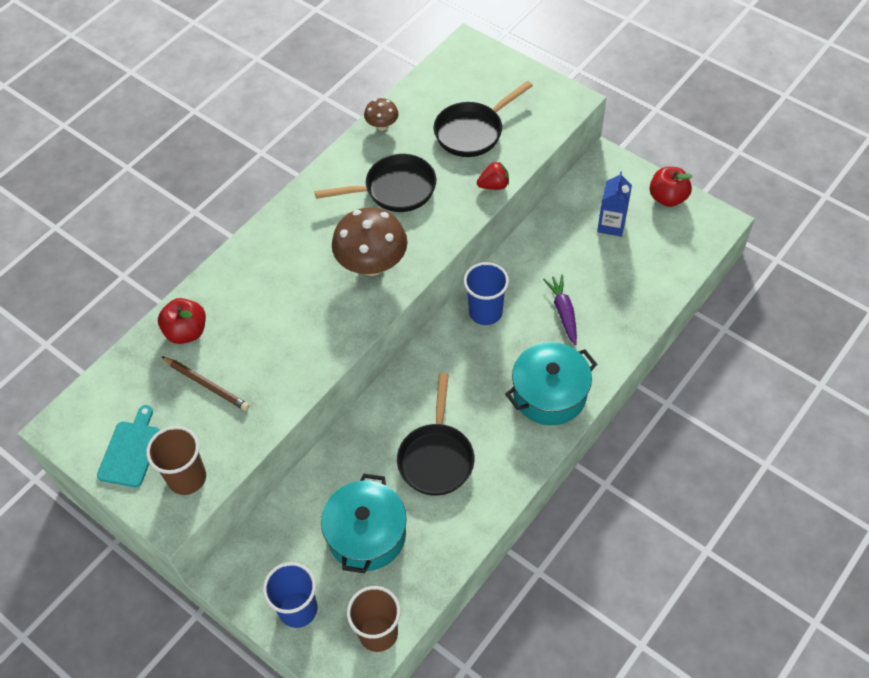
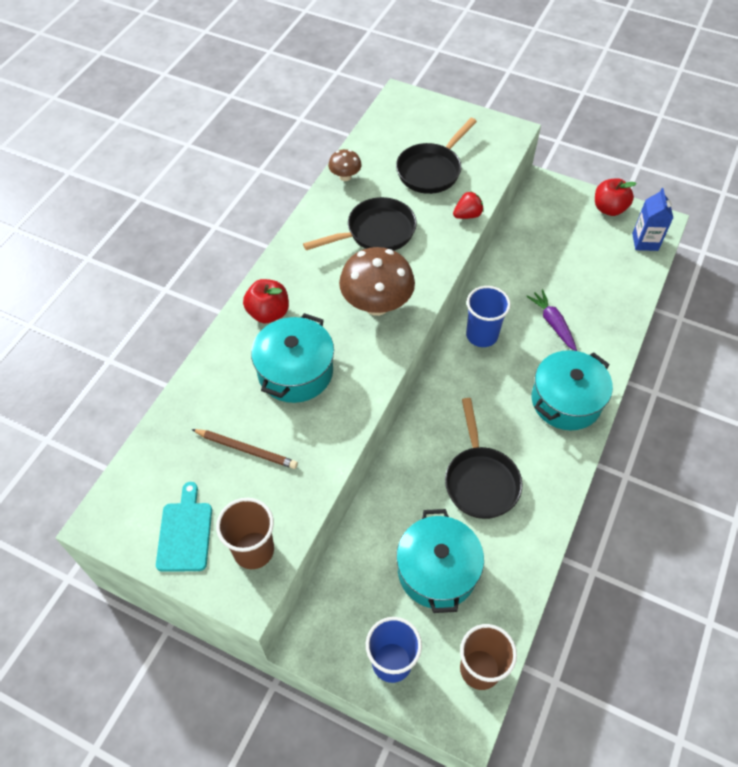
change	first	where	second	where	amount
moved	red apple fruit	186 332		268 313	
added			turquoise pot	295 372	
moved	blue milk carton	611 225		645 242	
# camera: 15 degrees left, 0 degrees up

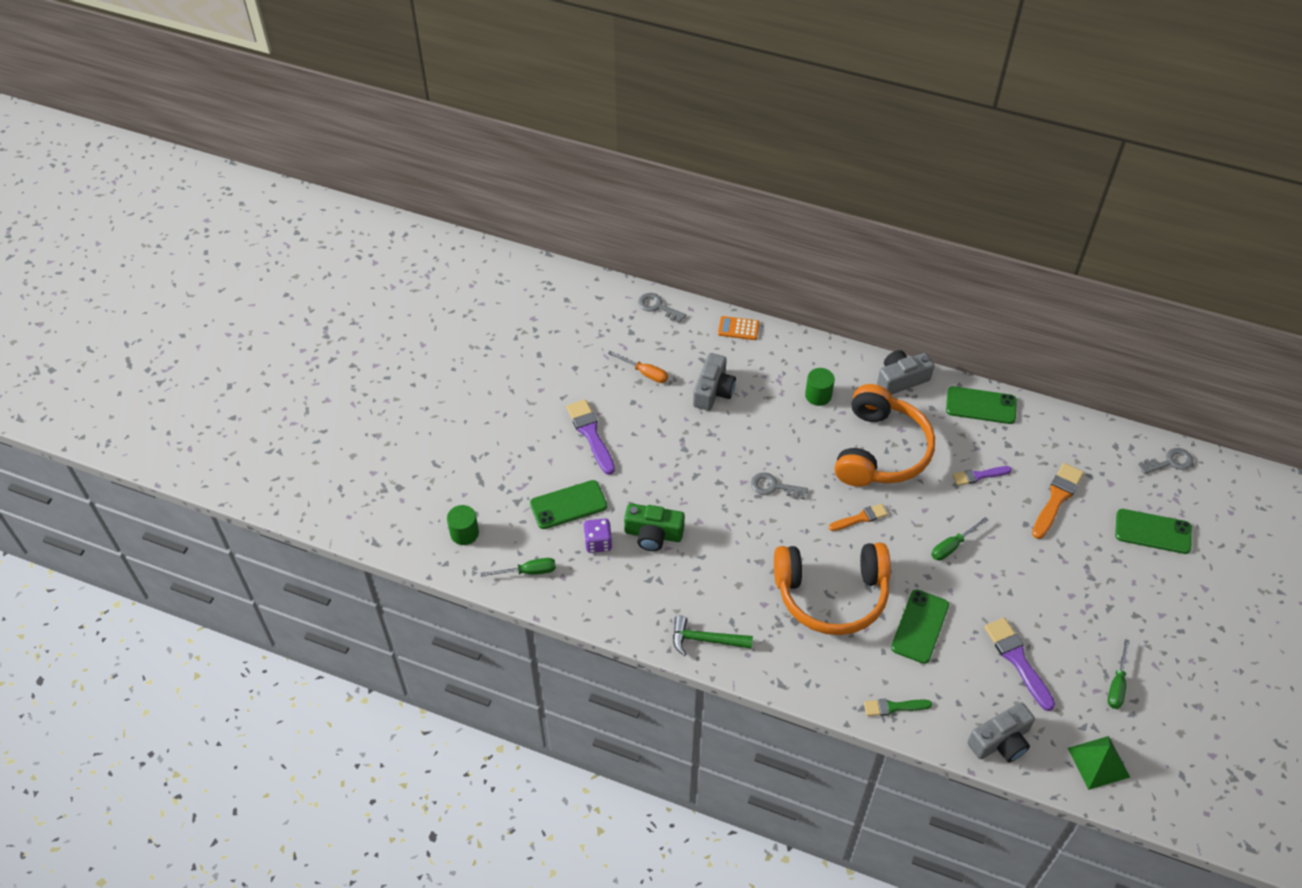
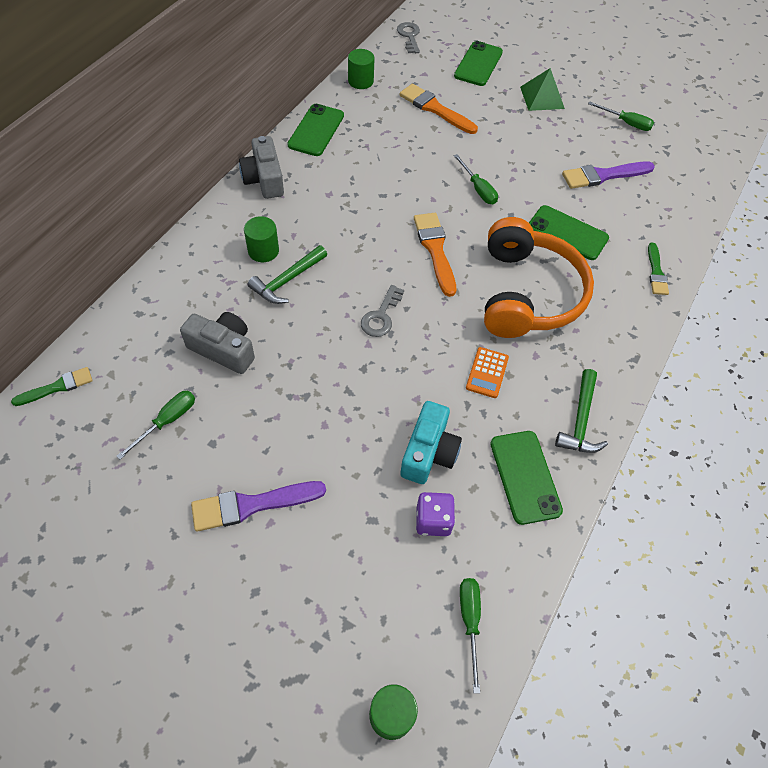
change	first	where	second	where	amount
replaced	gray door key	658 307	leaf-green paint brush	57 387	
recoloured	orange hand screwdriver	644 373	leaf-green hand screwdriver	167 421	
added			leaf-green hammer	287 280	
added			leaf-green cylinder shape	360 81	
recoloured	leaf-green compact camera	653 534	turquoise compact camera	429 452	
resized	orange paint brush	860 518		435 250	x1.59
moved	orange pocket calculator	738 328		487 373	
moved	leaf-green smartphone	568 505		525 476	
moved	leaf-green solid pyramid	1098 762		542 97	
removed	orange over-ear headphones	880 450			
removed	violet paint brush	979 476			
removed	gray compact camera	1000 741			
# camera: 85 degrees left, 5 degrees up

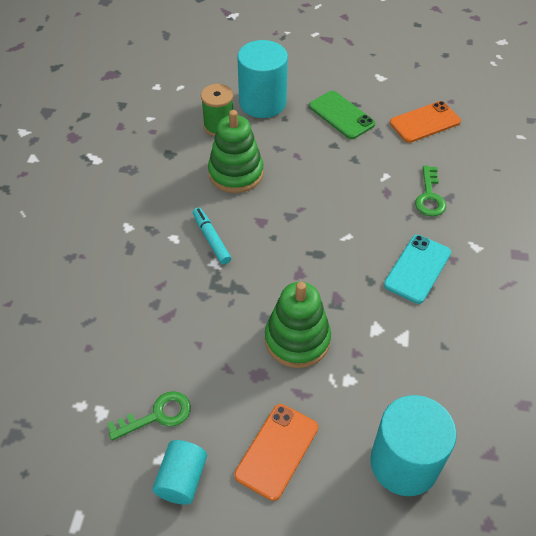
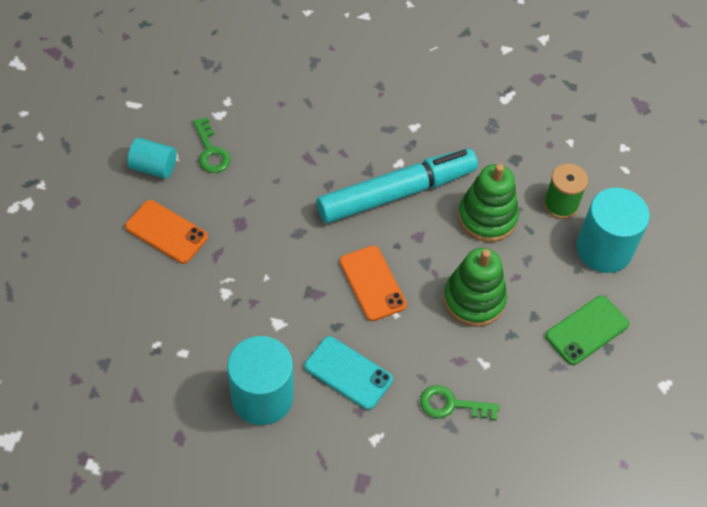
change	first	where	second	where	amount
moved	turquoise cylinder shape	404 463		262 397	
resized	turquoise marker	211 239		396 193	x2.33
moved	orange smartphone	425 122		372 283	
moved	leaf-green ring stacker	297 339		474 299	
# camera: 90 degrees right, 5 degrees up

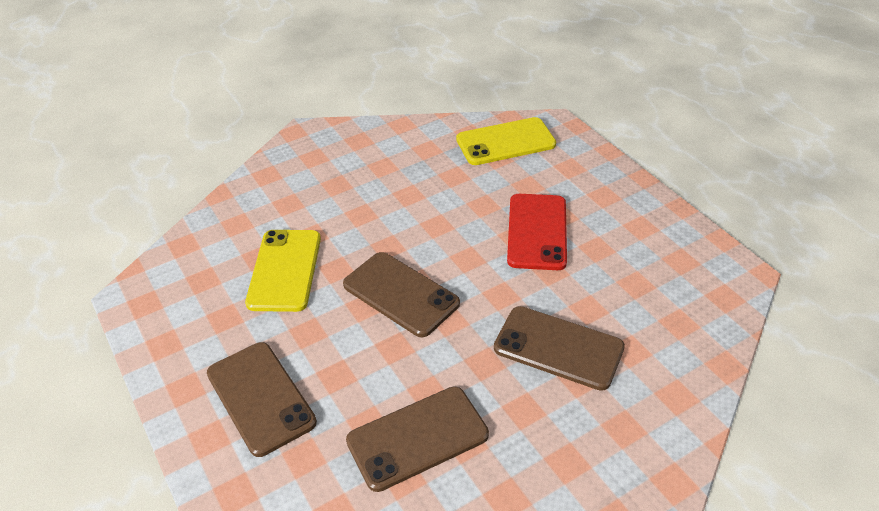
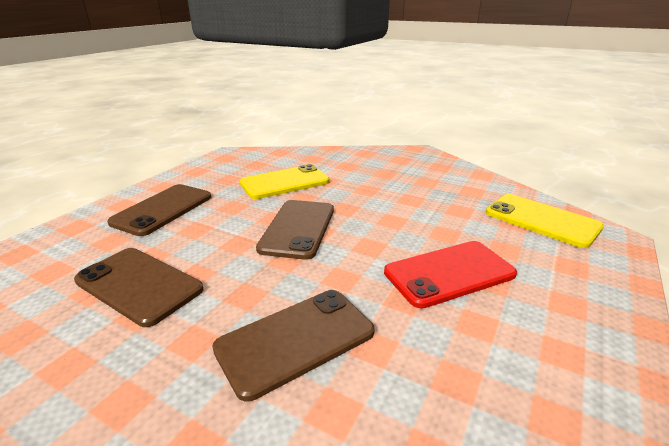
change	first	where	second	where	amount
turned	russet smartphone	558 348		295 340	60 degrees clockwise
# camera: 60 degrees right, 15 degrees down

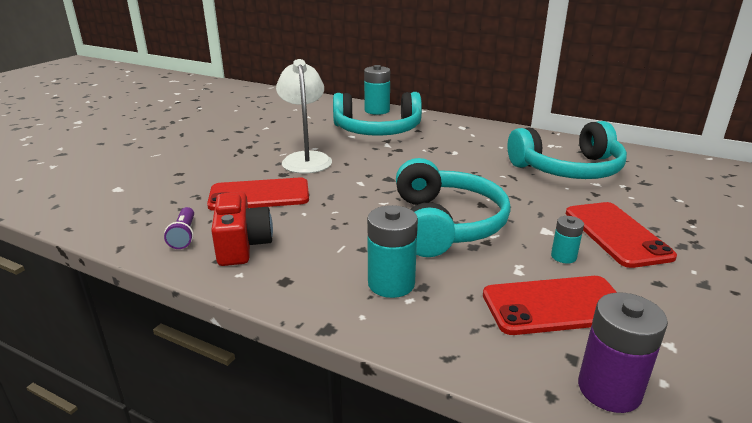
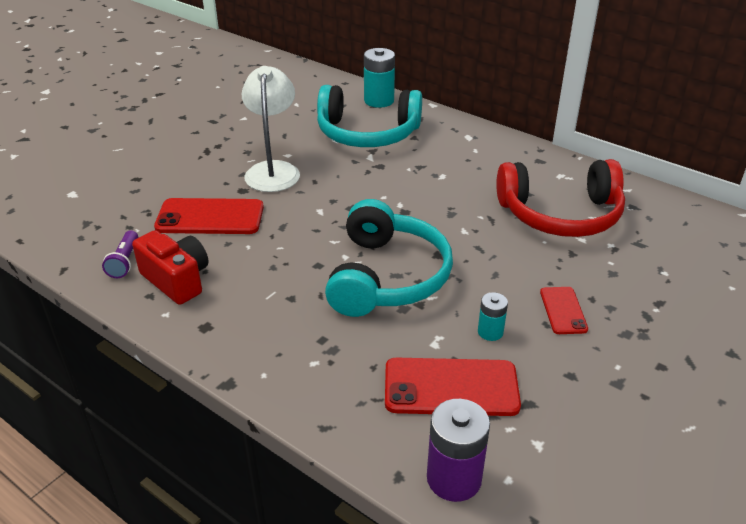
change	first	where	second	where	amount
turned	red compact camera	242 245		177 280	45 degrees counterclockwise
recoloured	turquoise over-ear headphones	568 169	red over-ear headphones	560 215	
resized	red smartphone	616 234		563 310	x0.56
removed	turquoise AA battery	391 283			
# camera: 10 degrees right, 10 degrees up

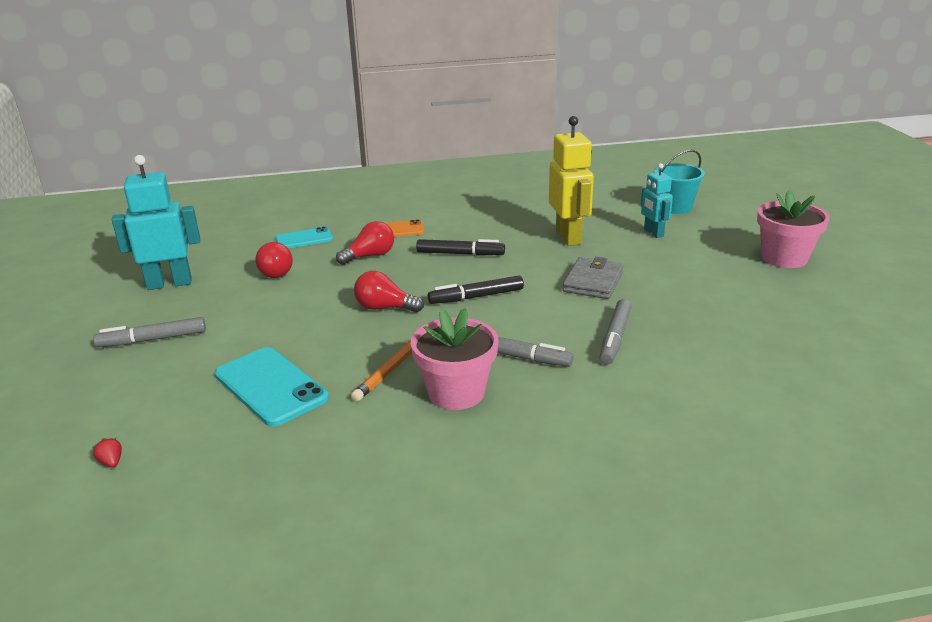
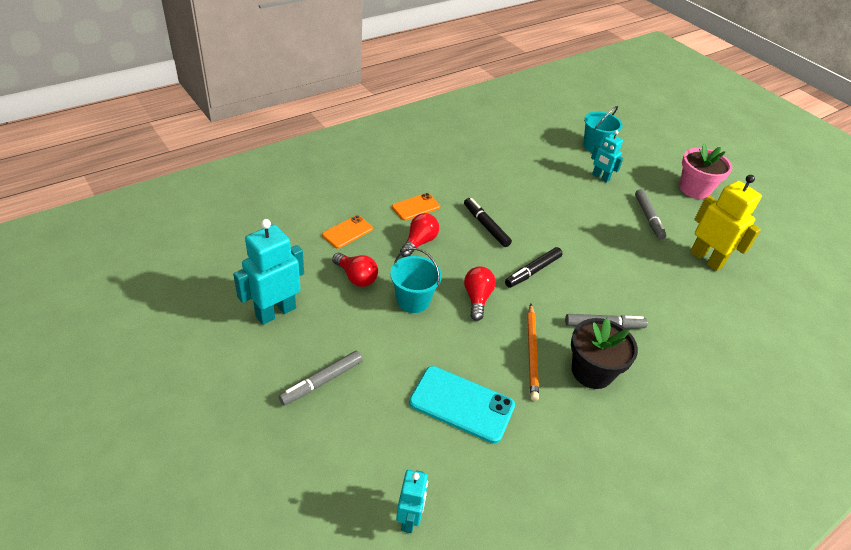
change	first	where	second	where	amount
recoloured	turquoise smartphone	304 239	orange smartphone	347 232	
added			turquoise bucket	413 300	
replaced	red strawberry	111 462	turquoise robot figure	409 518	
turned	ebony marker	460 254		486 226	105 degrees counterclockwise
turned	red light bulb	384 308		477 298	105 degrees clockwise
recoloured	rose-pink potted plant	456 392	ebony potted plant	592 371	
moved	gray marker	615 338		648 217	
moved	bright yellow robot figure	569 237		706 259	
removed	gray billfold	593 282			
# camera: 30 degrees left, 15 degrees up

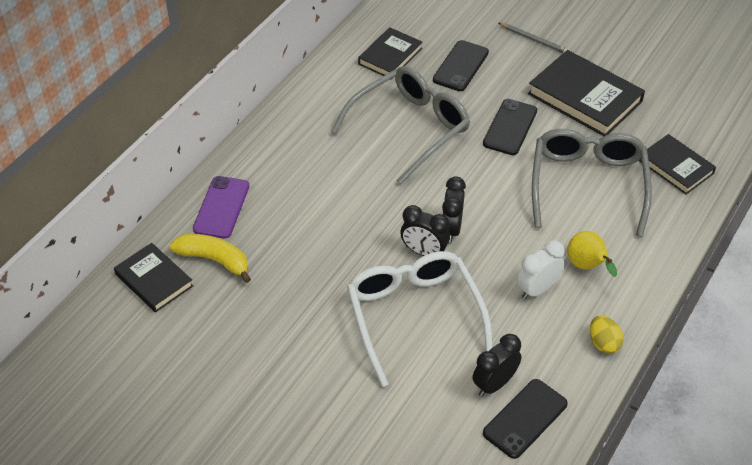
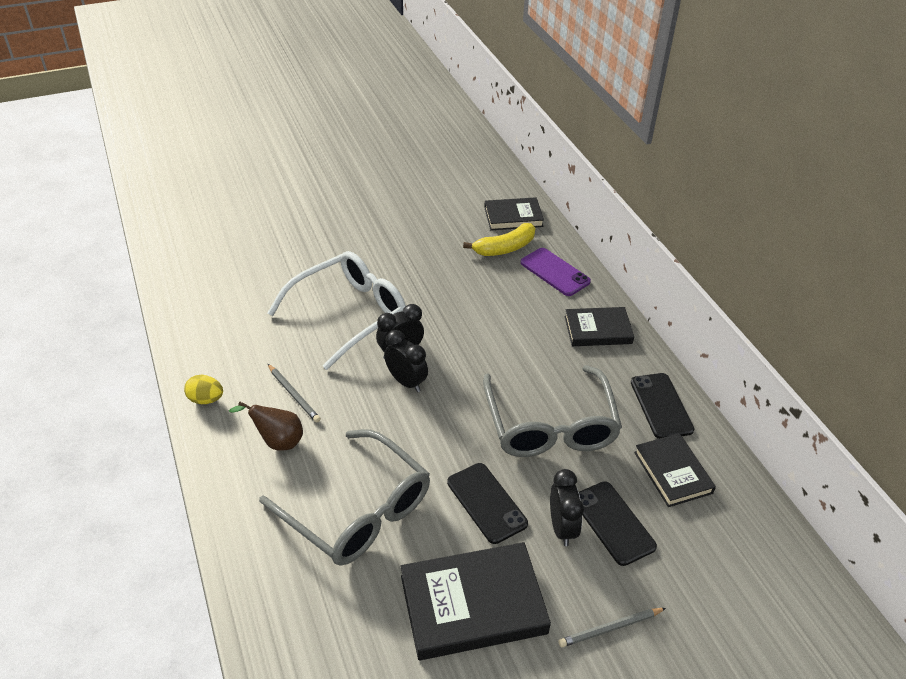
change	first	where	second	where	amount
recoloured	bright yellow toy pear	587 266	russet toy pear	277 441	
turned	white eyeglasses	415 317		348 314	60 degrees counterclockwise
replaced	white clock	537 289	gray pencil	294 394	
moved	ebony clock	494 384		562 528	
moved	ebony book	676 167		598 330	
moved	ebony smartphone	525 418		661 406	
# camera: 125 degrees right, 5 degrees down

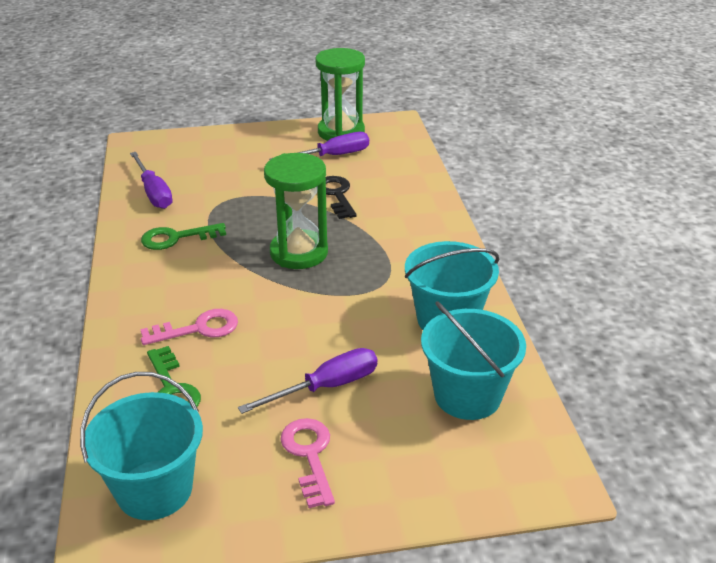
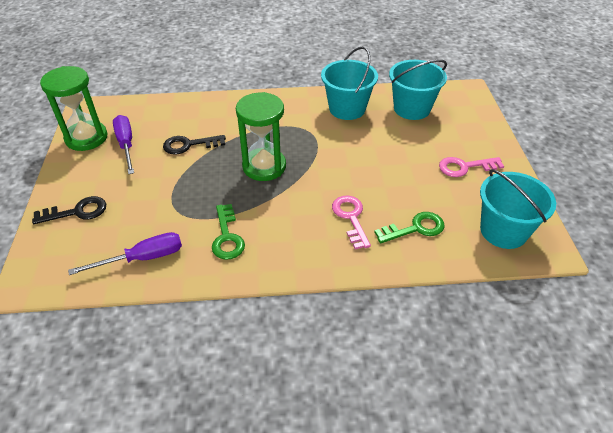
change	first	where	second	where	amount
added			ebony door key	77 212	
removed	violet hand screwdriver	326 387			
# camera: 85 degrees left, 10 degrees up

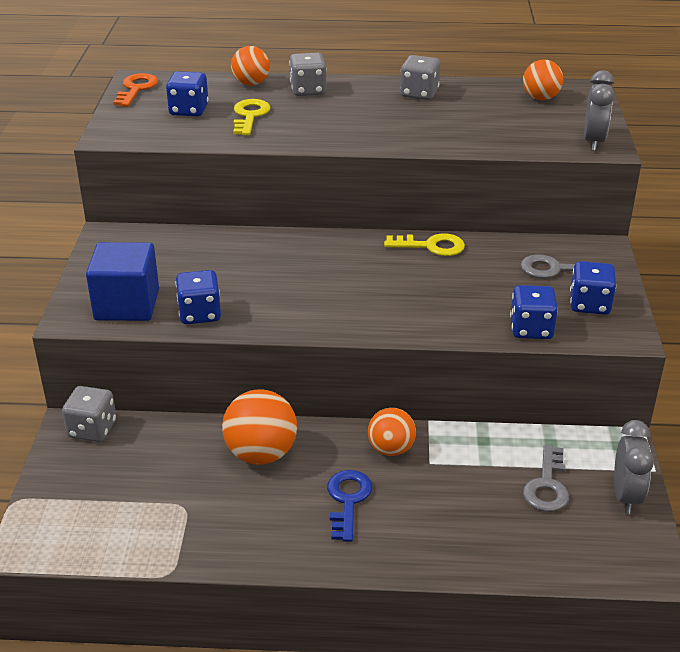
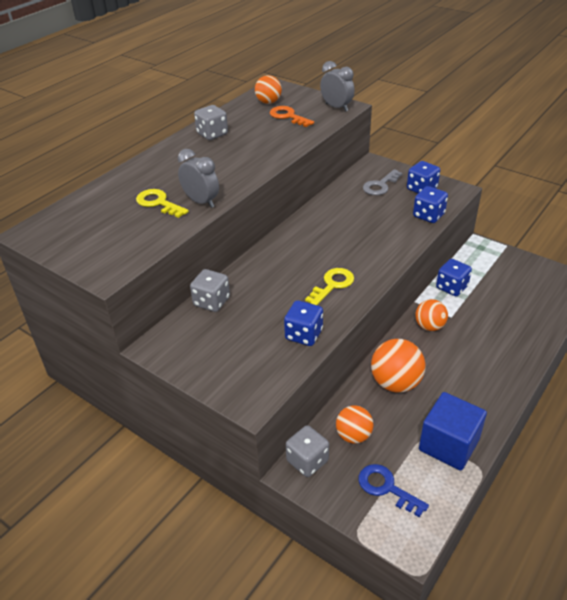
change	first	where	second	where	amount
moved	gray clock	626 496		201 202	
moved	gray dice	308 90		211 302	
moved	orange door key	136 89		288 116	
moved	bright yellow door key	431 246		332 285	
moved	orange sphere	251 83		353 435	
moved	blue door key	348 500		386 488	
moved	blue block	127 305		448 445	
moved	blue dice	189 110		451 287	
removed	gray door key	547 485			
# camera: 55 degrees left, 5 degrees up

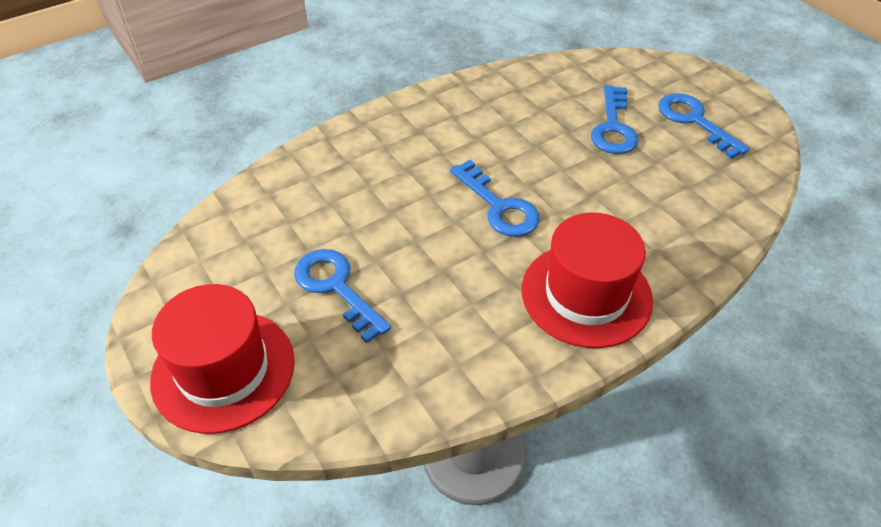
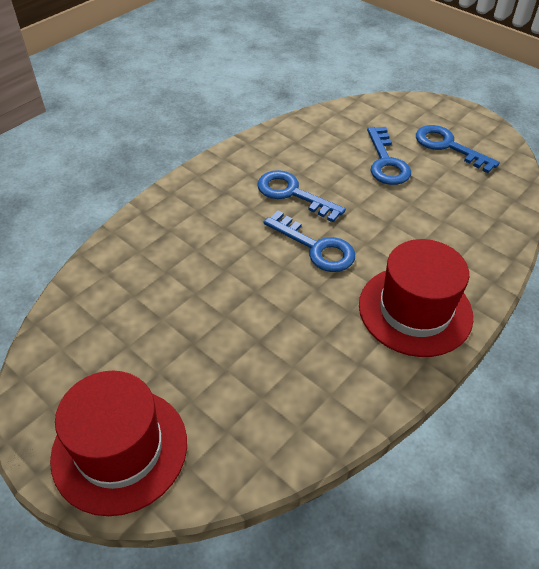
change	first	where	second	where	amount
moved	blue door key	336 288		292 194	
# camera: 15 degrees left, 0 degrees up

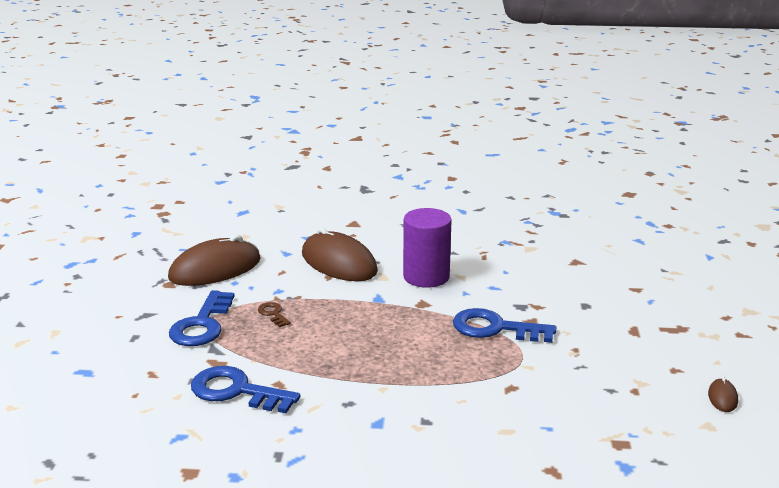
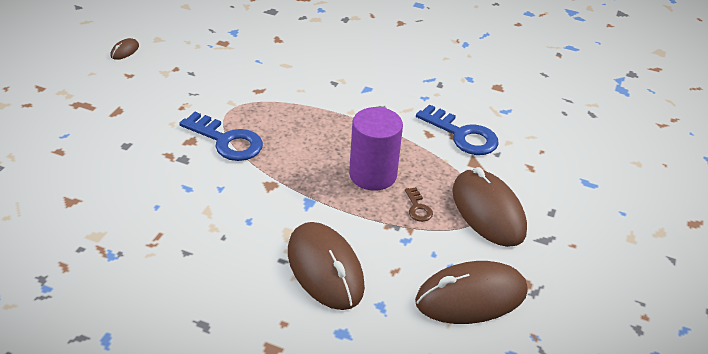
change	first	where	second	where	amount
moved	violet cylinder shape	426 276		373 175	
replaced	blue door key	202 325	russet PC mouse	488 211	
# camera: 165 degrees left, 15 degrees up

